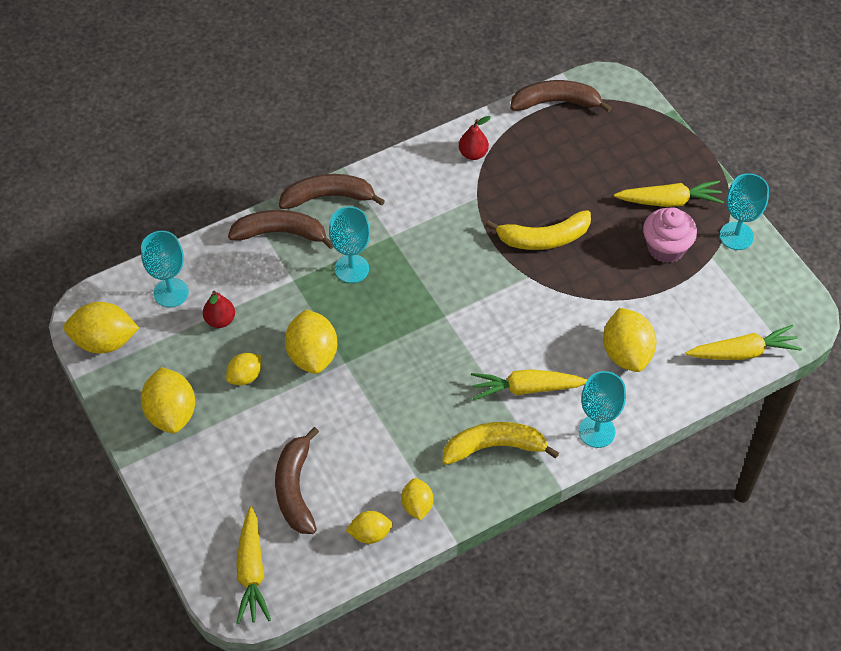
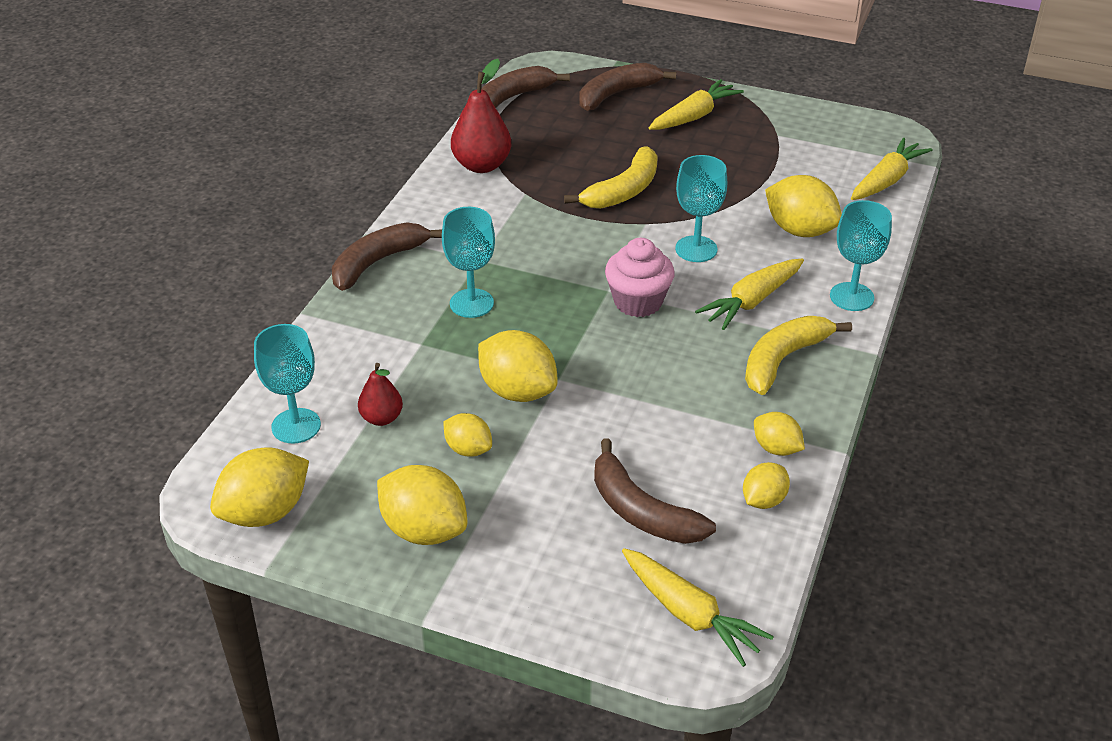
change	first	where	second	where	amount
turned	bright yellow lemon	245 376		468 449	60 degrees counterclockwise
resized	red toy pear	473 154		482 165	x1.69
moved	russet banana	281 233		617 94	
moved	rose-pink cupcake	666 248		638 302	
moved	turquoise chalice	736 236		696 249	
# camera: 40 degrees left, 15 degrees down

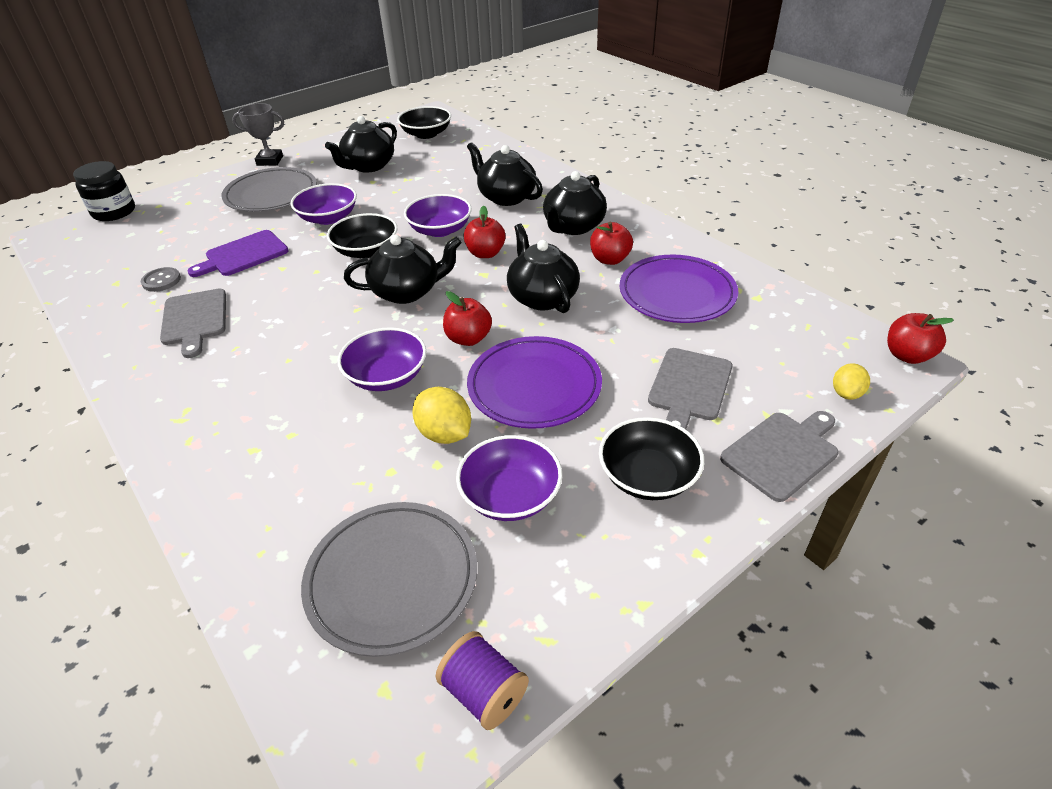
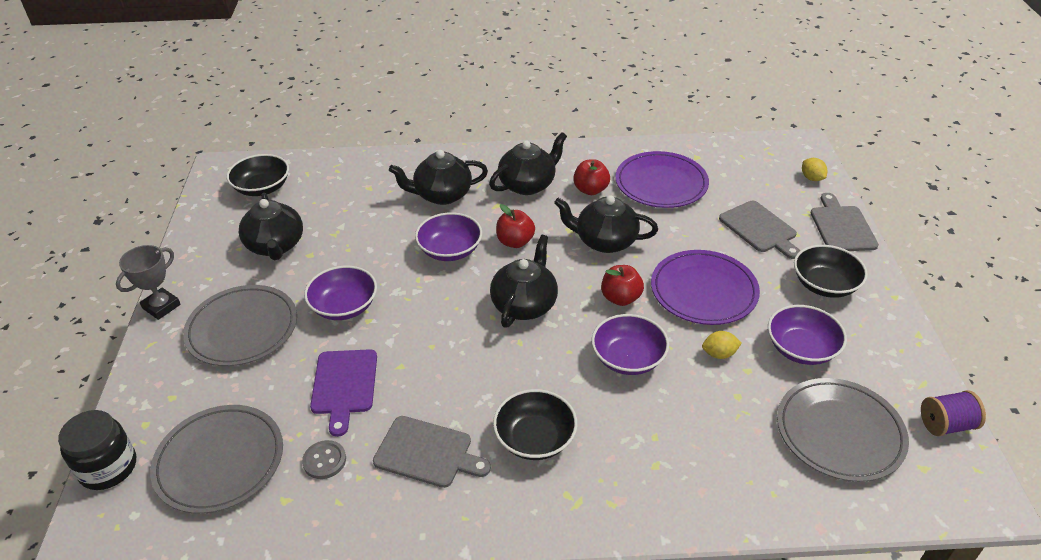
change	first	where	second	where	amount
added			gray flat dish	220 461	
turned	ebony tea pot	573 227		528 184	105 degrees counterclockwise
moved	ebony deep dish	366 251		535 438	
resized	bright yellow lemon	444 434		719 354	x0.65
removed	red apple fruit	907 355			
# camera: 55 degrees left, 0 degrees up

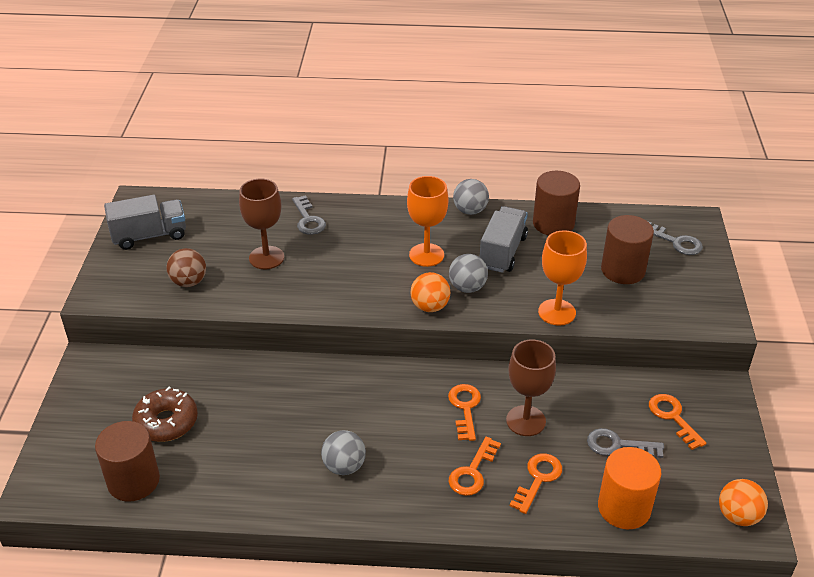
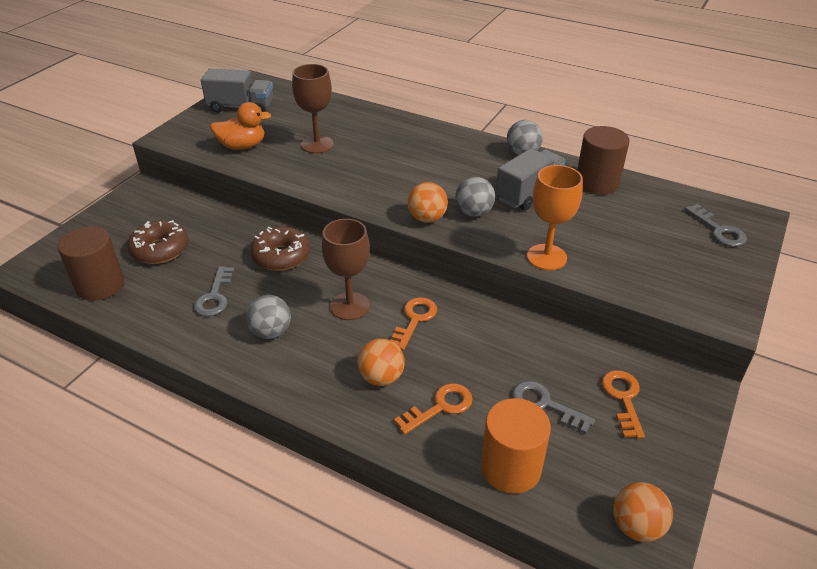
change	first	where	second	where	amount
moved	gray door key	308 219		214 296	
replaced	russet sphere	189 282	orange rubber duck	242 146	
added			russet donut	281 256	
moved	russet chalice	525 421		350 306	
replaced	orange door key	472 472	orange sphere	381 377	
removed	orange chalice	426 255			
removed	russet cylinder shape	623 270			
# camera: 25 degrees right, 0 degrees up

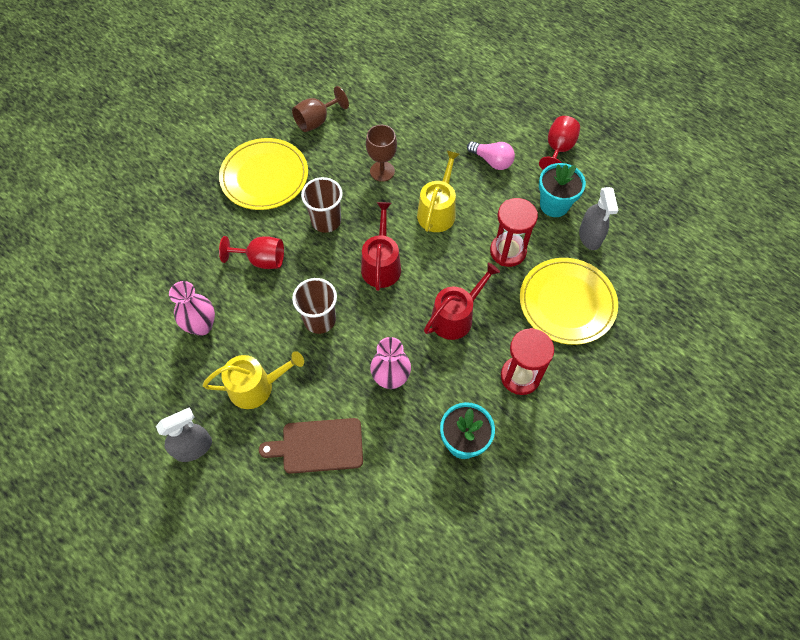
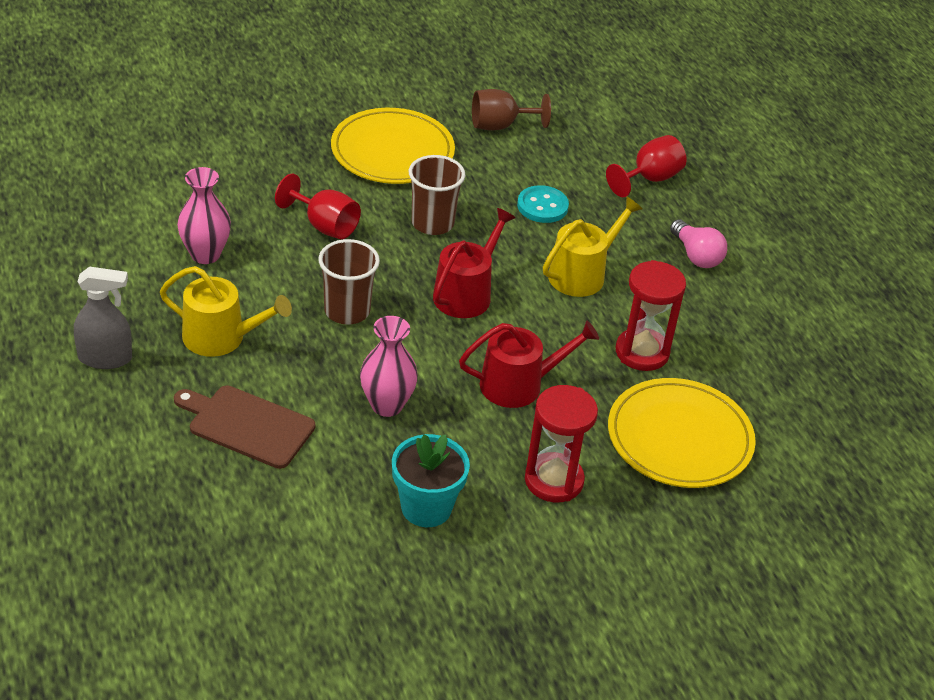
change	first	where	second	where	amount
replaced	russet chalice	382 171	turquoise button	542 206	
moved	red chalice	558 149		649 179	
removed	turquoise potted plant	554 205			
removed	gray spray cleaner	590 237			
# camera: 25 degrees right, 20 degrees down

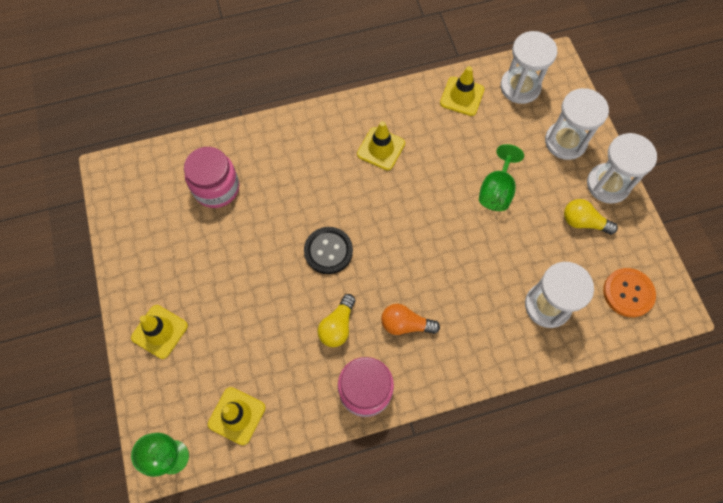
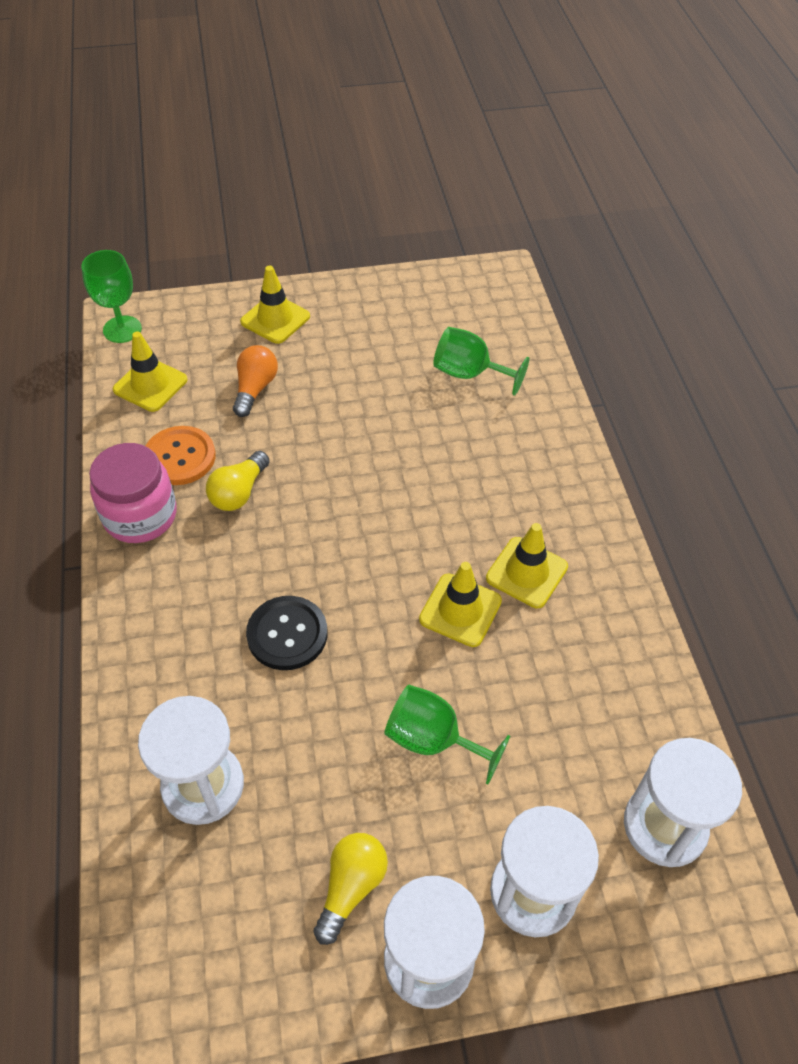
change	first	where	second	where	amount
moved	orange button	628 293		180 457	
turned	bright yellow light bulb	337 326		239 492	90 degrees counterclockwise
moved	orange light bulb	405 324		255 389	
moved	ebony button	328 251		287 634	
moved	bright yellow road cone	462 96		460 610	
replaced	rose-pink jar	216 188	leaf-green chalice	469 374	
# camera: 95 degrees right, 15 degrees down

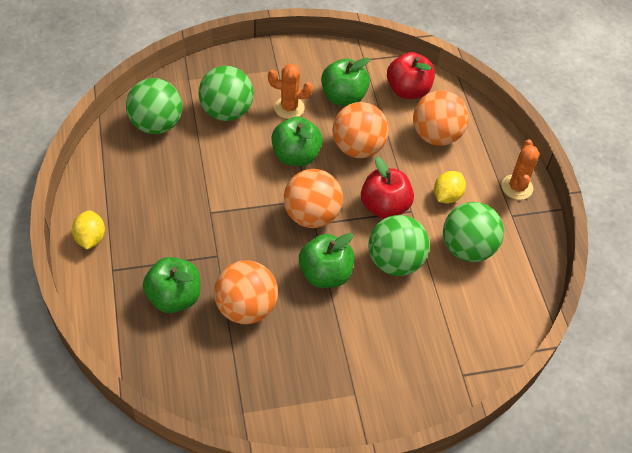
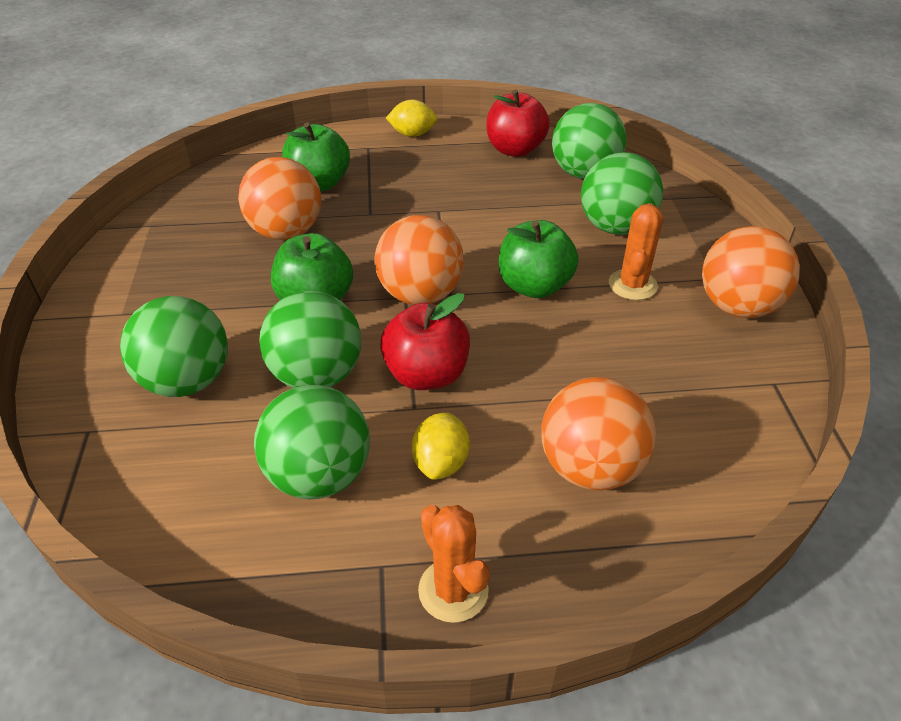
change	first	where	second	where	amount
added			leaf-green sphere	187 381	
turned	bright yellow lemon	447 196		441 462	60 degrees clockwise
turned	orange prickly plant	517 187		453 590	45 degrees clockwise
moved	red apple fruit	408 90		515 149	
moved	orange sphere	358 148		737 306	
removed	leaf-green apple fruit	343 97			
# camera: 100 degrees right, 10 degrees down

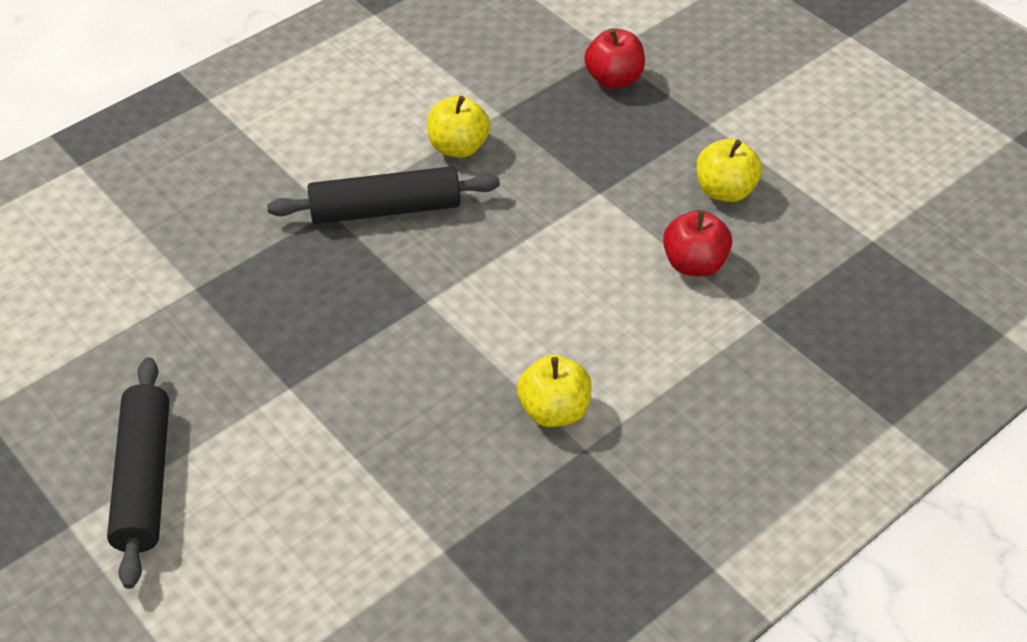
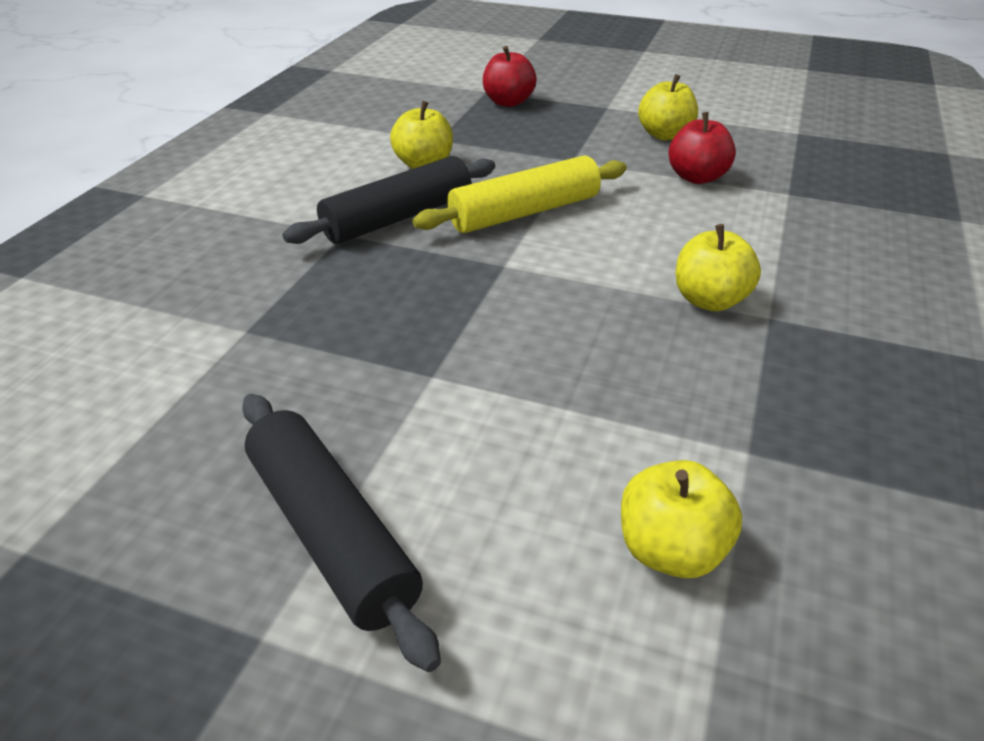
change	first	where	second	where	amount
added			bright yellow pastry roller	524 212	
added			bright yellow apple fruit	671 550	
# camera: 30 degrees left, 10 degrees down

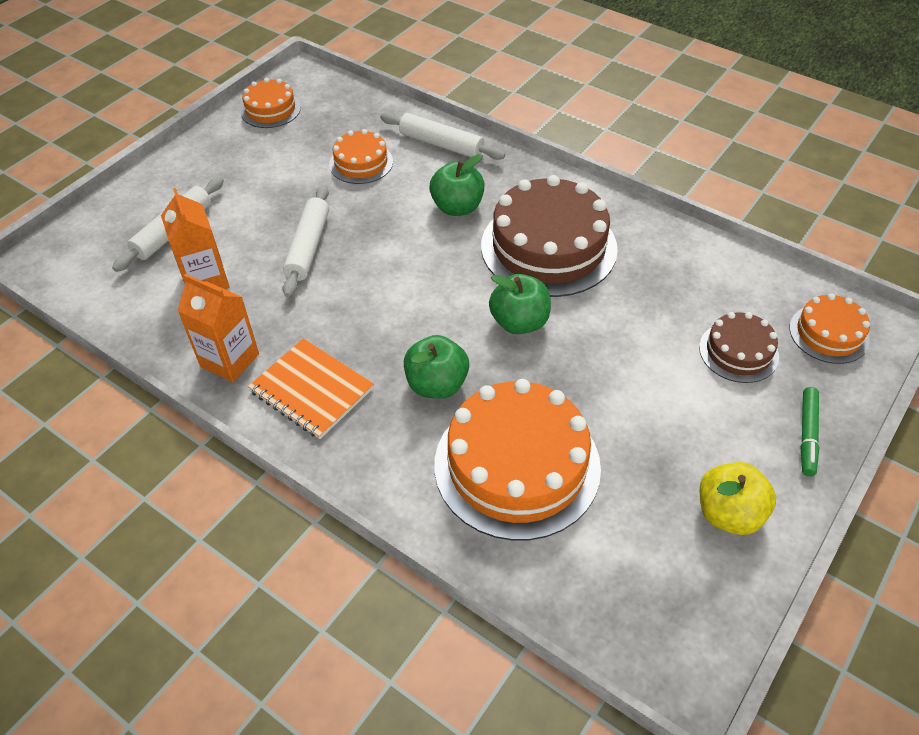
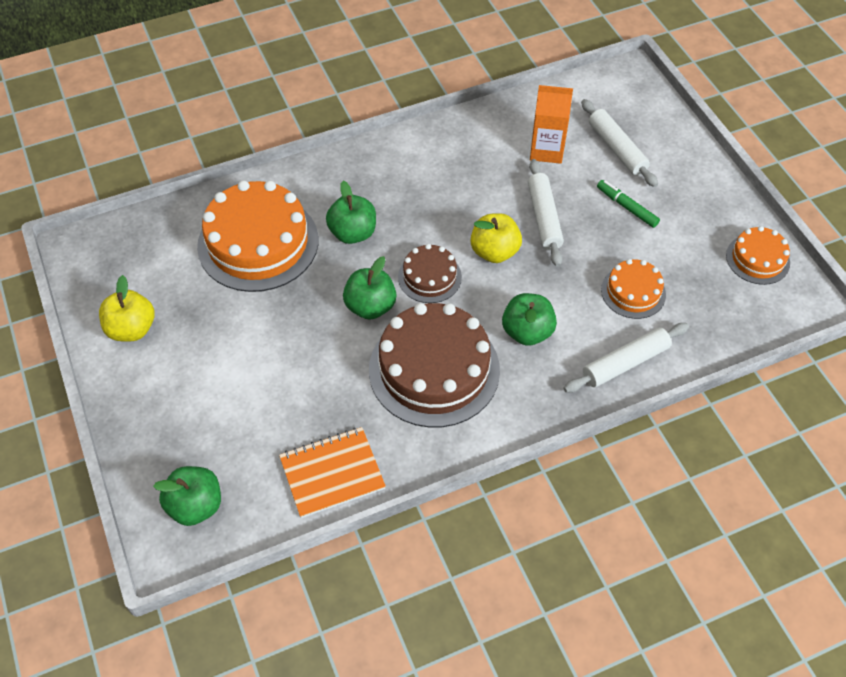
change	first	where	second	where	amount
replaced	orange cake	828 333	leaf-green apple fruit	196 506	
moved	orange notepad	311 390		332 473	
moved	russet cake	738 352		429 277	
added			bright yellow apple fruit	494 251	
turned	white pastry roller	308 247		544 217	45 degrees clockwise
moved	leaf-green marker	807 435		627 207	
removed	orange milk carton	229 360			
# camera: 120 degrees right, 5 degrees up

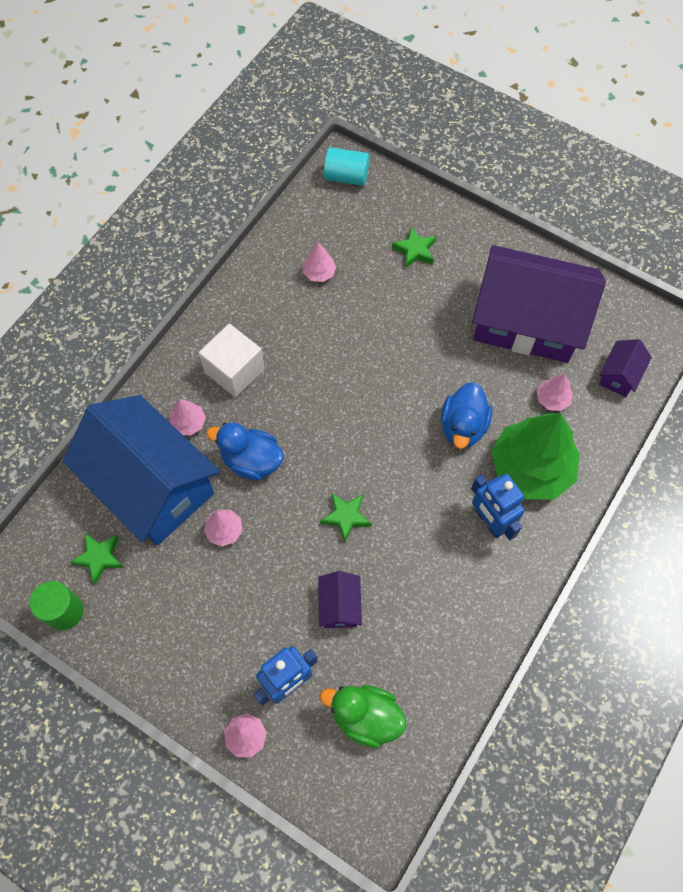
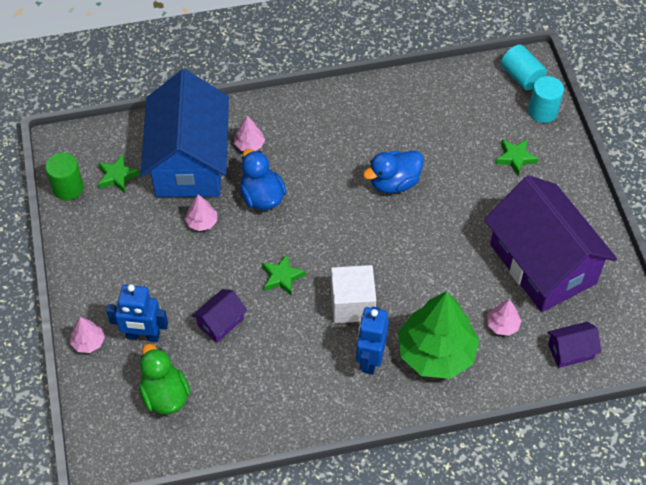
change	first	where	second	where	amount
moved	white block	234 371		352 304	
moved	blue rubber duck	463 426		394 182	
added			turquoise cylinder shape	543 111	
removed	rose-pink fir tree	319 272			
# camera: 45 degrees right, 10 degrees down

